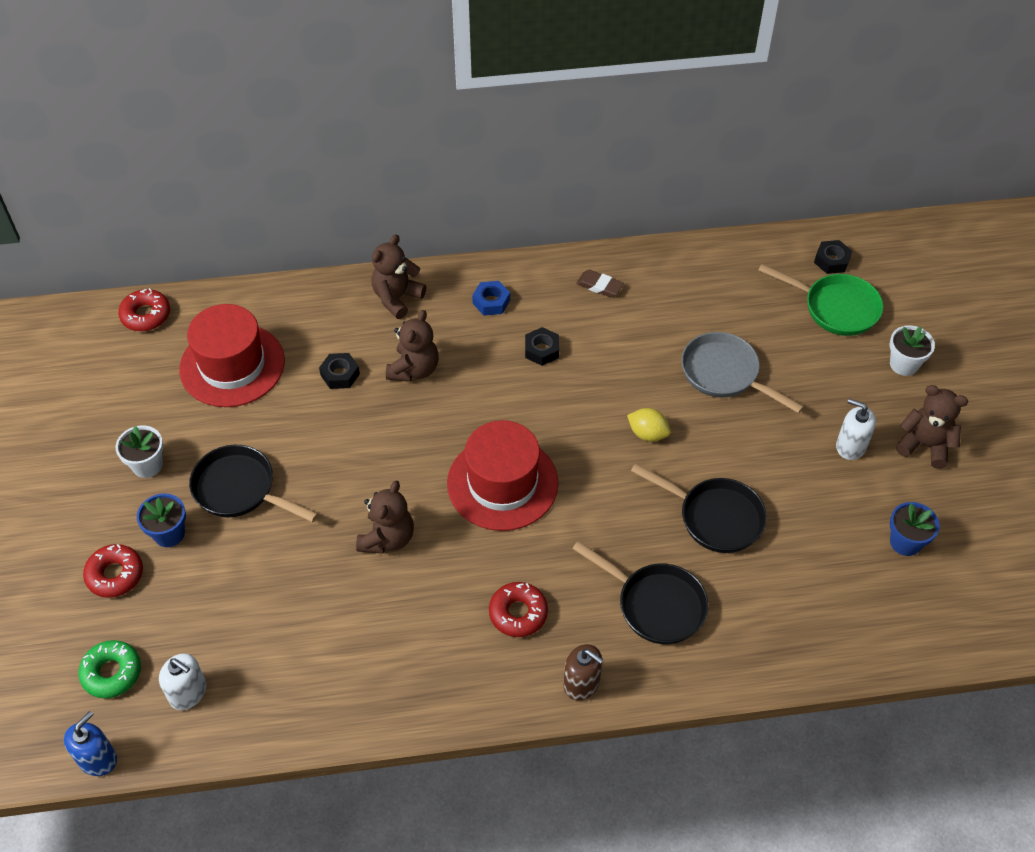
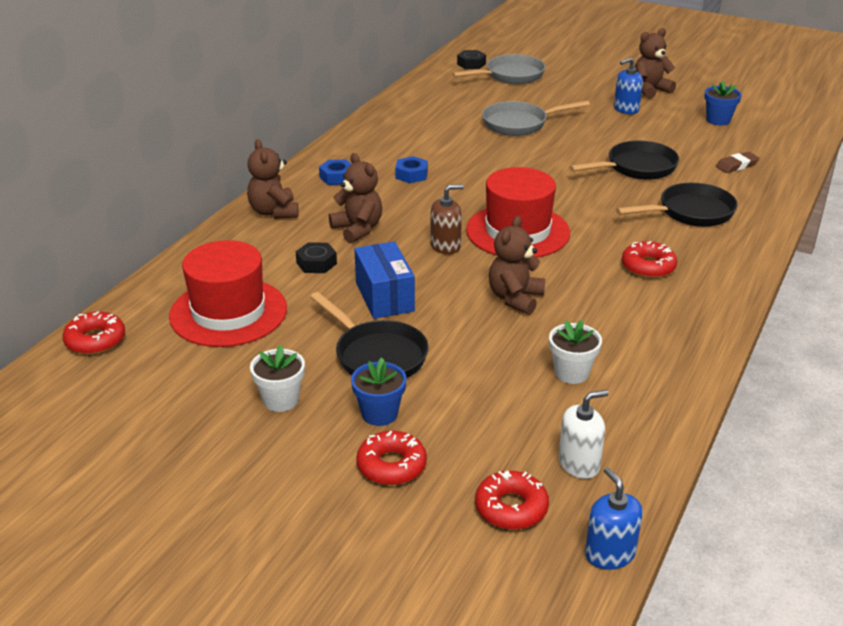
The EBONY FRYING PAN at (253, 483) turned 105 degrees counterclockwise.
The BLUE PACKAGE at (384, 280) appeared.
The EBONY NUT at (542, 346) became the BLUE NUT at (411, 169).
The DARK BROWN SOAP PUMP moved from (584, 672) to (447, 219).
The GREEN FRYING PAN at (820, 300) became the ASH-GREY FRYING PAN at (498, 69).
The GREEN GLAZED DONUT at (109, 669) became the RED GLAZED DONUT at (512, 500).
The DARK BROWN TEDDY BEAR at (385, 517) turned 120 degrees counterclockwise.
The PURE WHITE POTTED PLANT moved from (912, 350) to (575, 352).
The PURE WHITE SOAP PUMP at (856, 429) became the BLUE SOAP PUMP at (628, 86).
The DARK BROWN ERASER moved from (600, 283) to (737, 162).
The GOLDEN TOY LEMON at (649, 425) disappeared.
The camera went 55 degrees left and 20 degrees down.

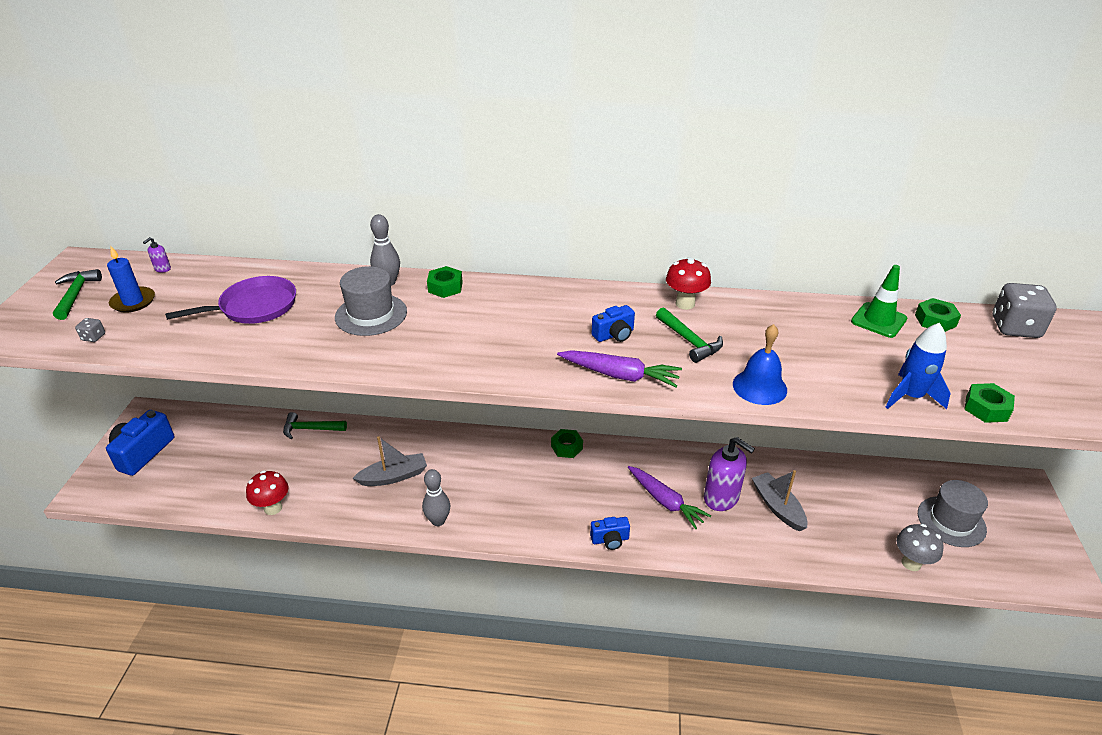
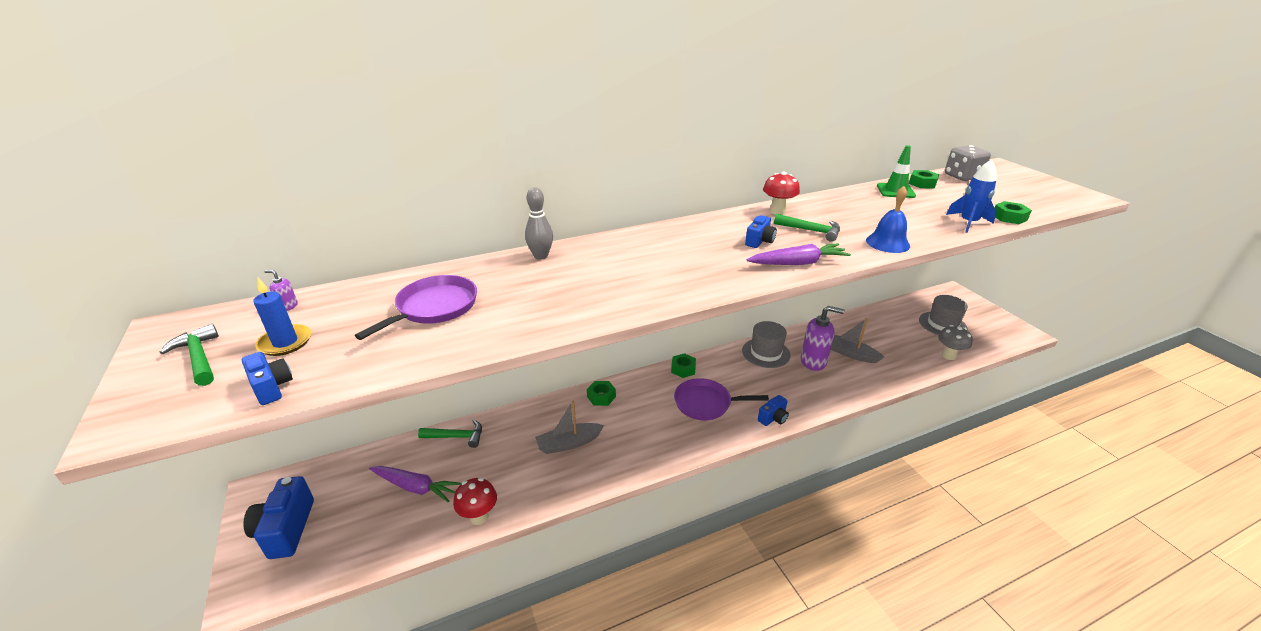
The ASH-GREY DICE at (90, 330) was replaced by the BLUE COMPACT CAMERA at (267, 378).
The ROYAL PURPLE SOAP PUMP at (157, 255) turned 105 degrees clockwise.
The ROYAL PURPLE ROOT VEGETABLE moved from (669, 497) to (415, 484).
The GREEN HAMMER at (315, 425) turned 150 degrees counterclockwise.
The ASH-GREY TOY BOAT at (390, 461) turned 150 degrees counterclockwise.
The GREEN NUT moved from (445, 282) to (601, 393).
The ROYAL PURPLE FRYING PAN at (721, 399) appeared.
The ASH-GREY TOP HAT moved from (371, 301) to (766, 344).
The ASH-GREY TENPIN at (436, 497) disappeared.
The camera went 30 degrees left and 5 degrees down.

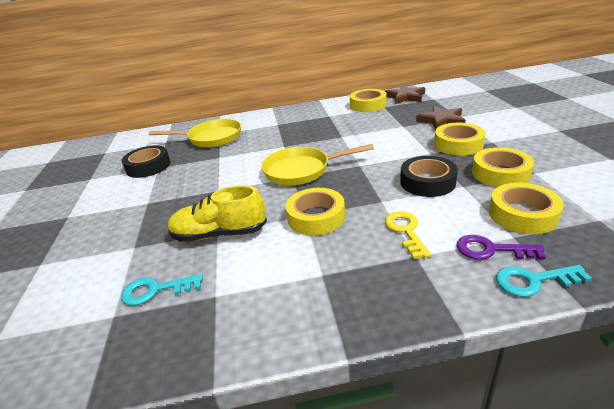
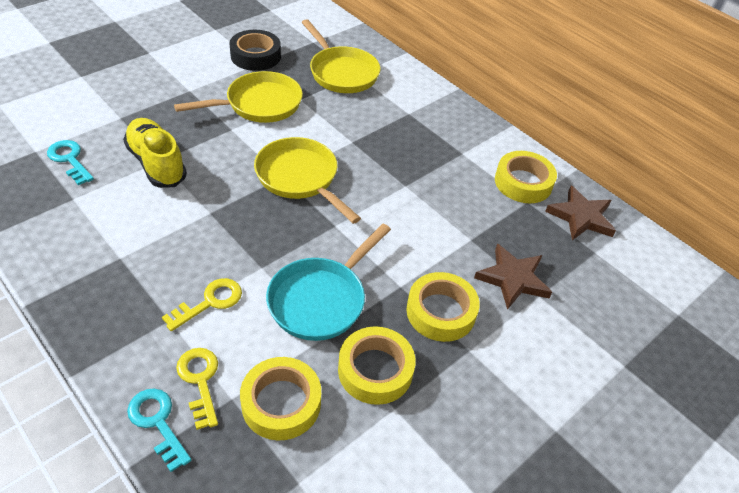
The GOLDEN FRYING PAN at (238, 97) appeared.
The ROYAL PURPLE LATCHKEY at (501, 247) became the GOLDEN LATCHKEY at (197, 389).
The EBONY STICKY TAPE at (429, 176) was replaced by the AQUA FRYING PAN at (328, 282).
The GOLDEN STICKY TAPE at (315, 212) disappeared.
The camera went 50 degrees right and 15 degrees up.

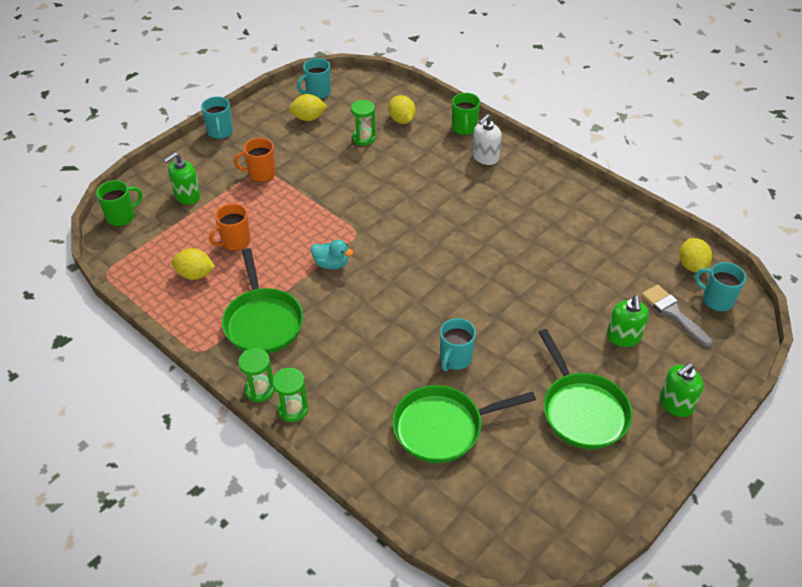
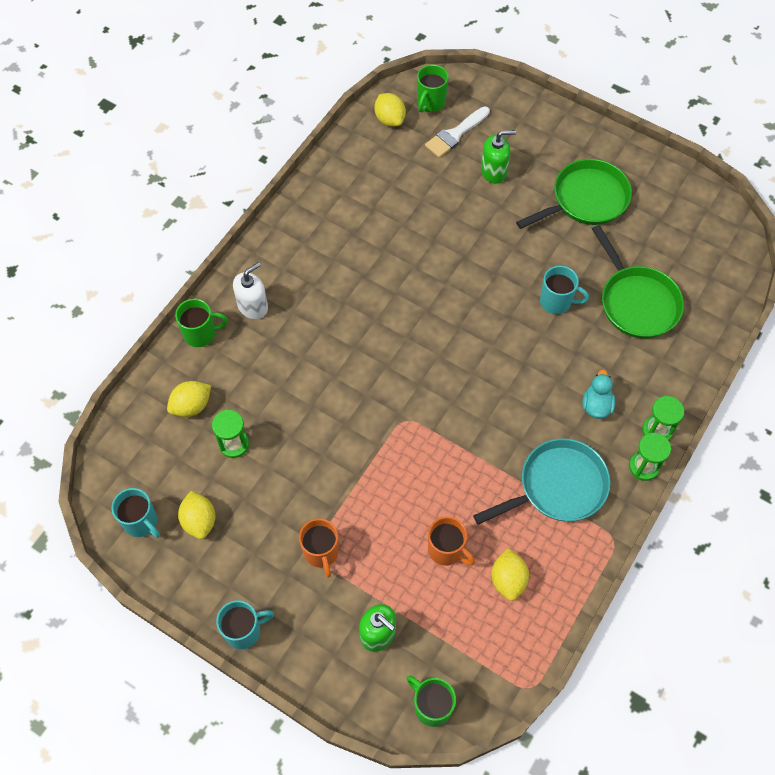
The PURE WHITE SOAP PUMP at (487, 139) turned 75 degrees counterclockwise.
The GOLDEN TOY LEMON at (695, 255) turned 75 degrees clockwise.
The AQUA MUG at (720, 286) became the GREEN MUG at (433, 89).
The ASH-GREY PAINT BRUSH at (677, 316) became the PURE WHITE PAINT BRUSH at (457, 132).
The GREEN FRYING PAN at (262, 301) became the AQUA FRYING PAN at (541, 482).
The AQUA TOY DUCK moved from (332, 254) to (598, 394).
The GREEN SOAP PUMP at (681, 390) disappeared.
The camera went 100 degrees left and 15 degrees up.

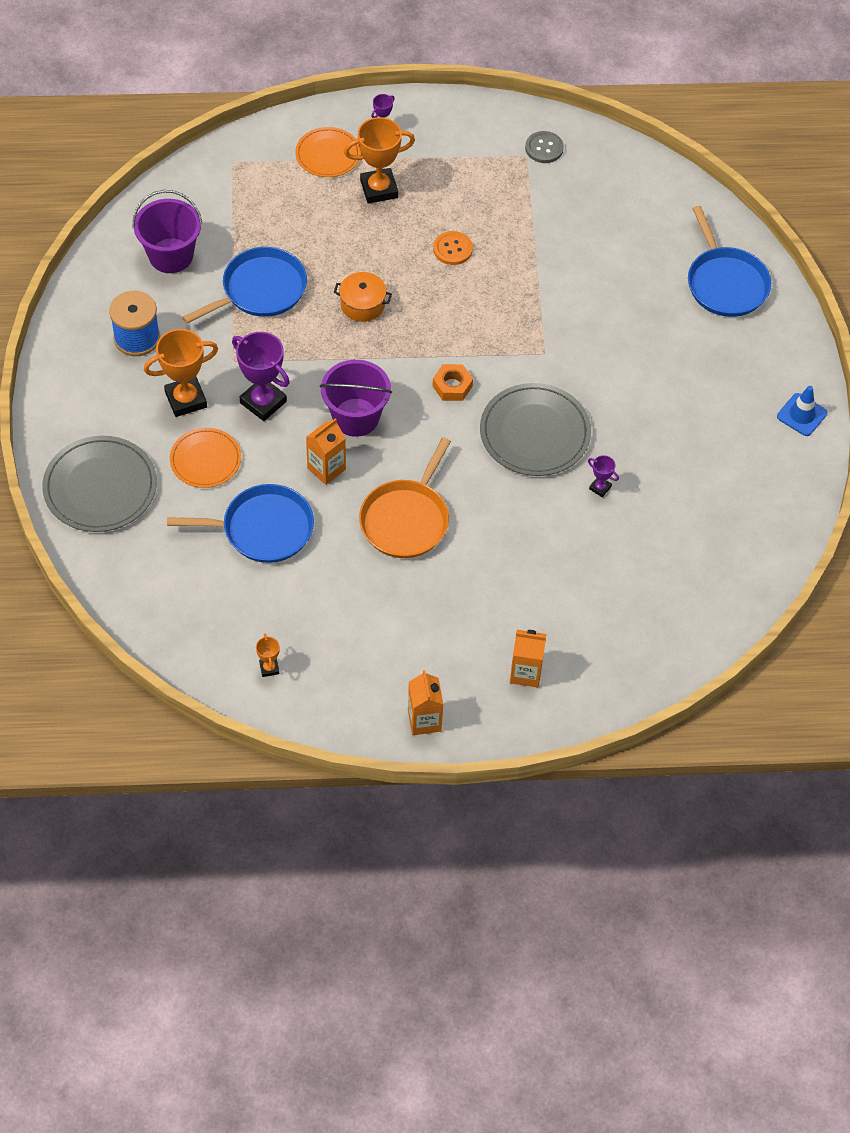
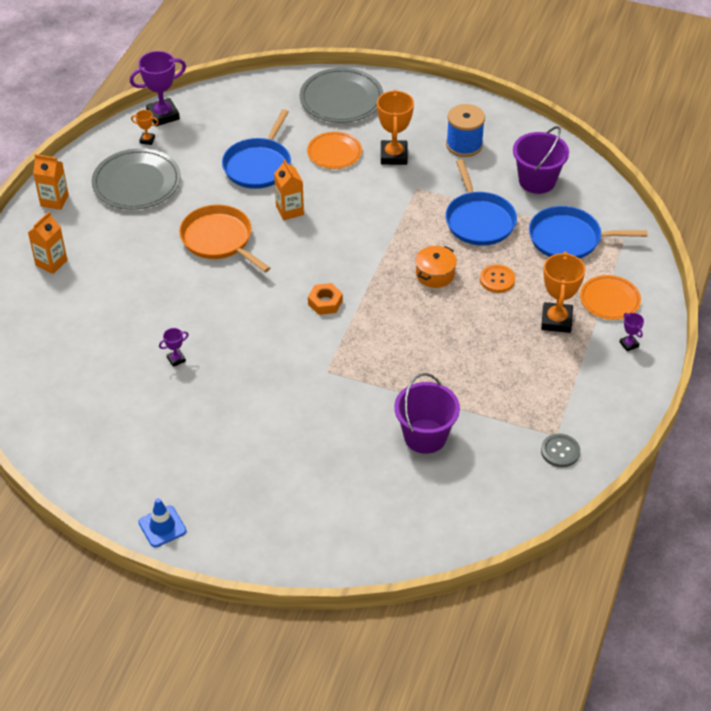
The ASH-GREY FLAT DISH moved from (535, 429) to (136, 179).
The ROYAL PURPLE TROPHY moved from (261, 376) to (158, 88).
The ROYAL PURPLE BUCKET moved from (356, 398) to (427, 413).
The ORANGE-COLOURED SEWING BUTTON moved from (453, 248) to (497, 278).
The BLUE FRYING PAN moved from (729, 261) to (588, 232).
The camera went 115 degrees right and 10 degrees down.

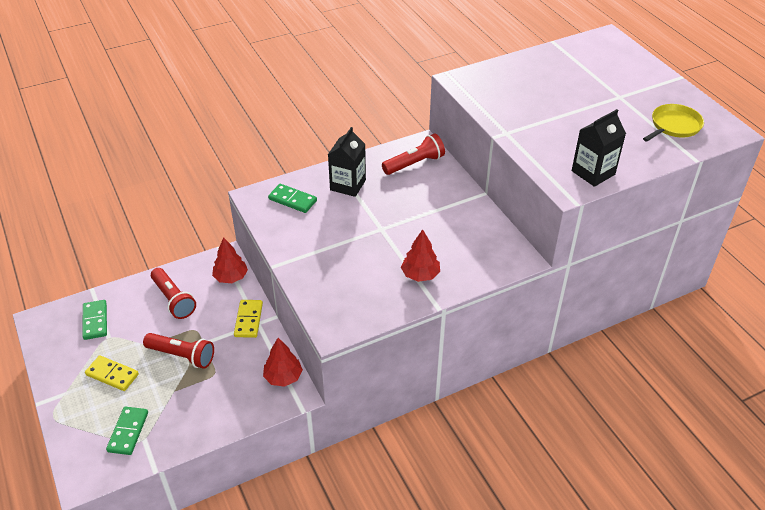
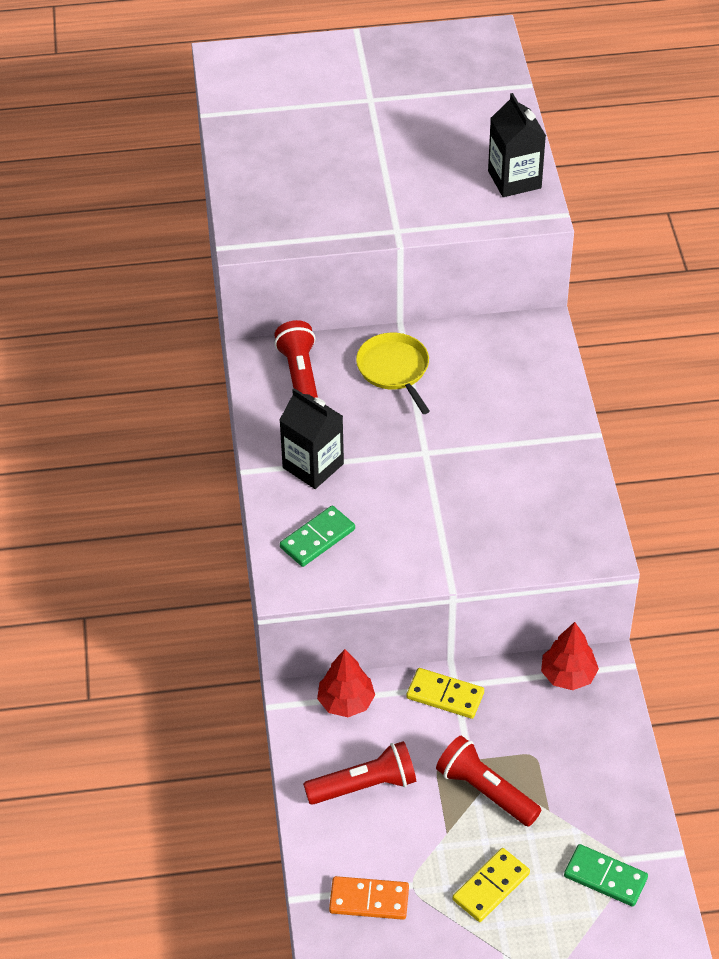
The GREEN DOMINO TILE at (94, 320) became the ORANGE-COLOURED DOMINO TILE at (369, 898).
The GOLDEN FRYING PAN moved from (673, 123) to (393, 373).
The RED POCKET TORCH at (178, 351) turned 90 degrees counterclockwise.
The RED FIR TREE at (420, 255) disappeared.
The camera went 70 degrees left and 5 degrees up.

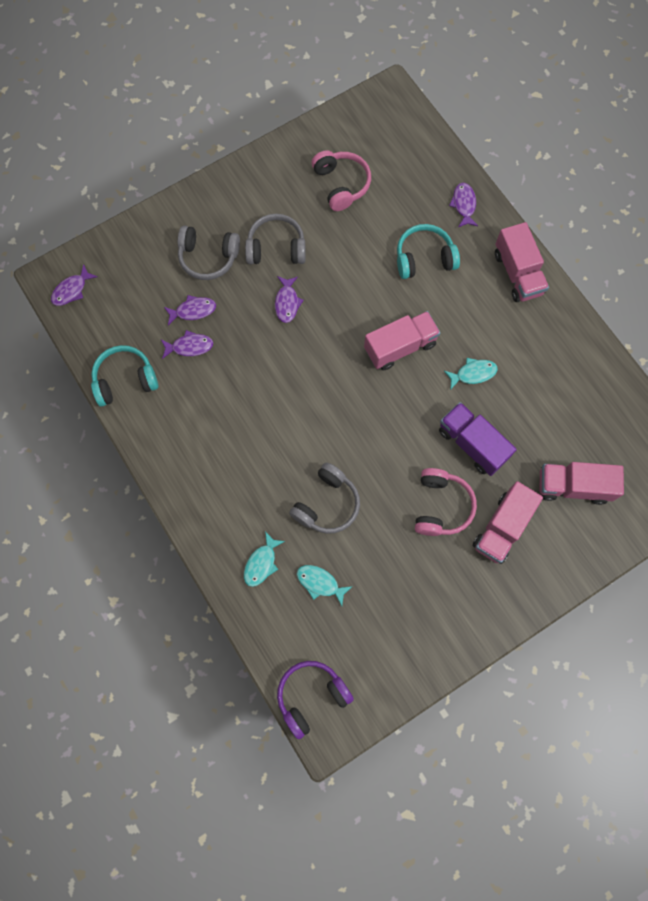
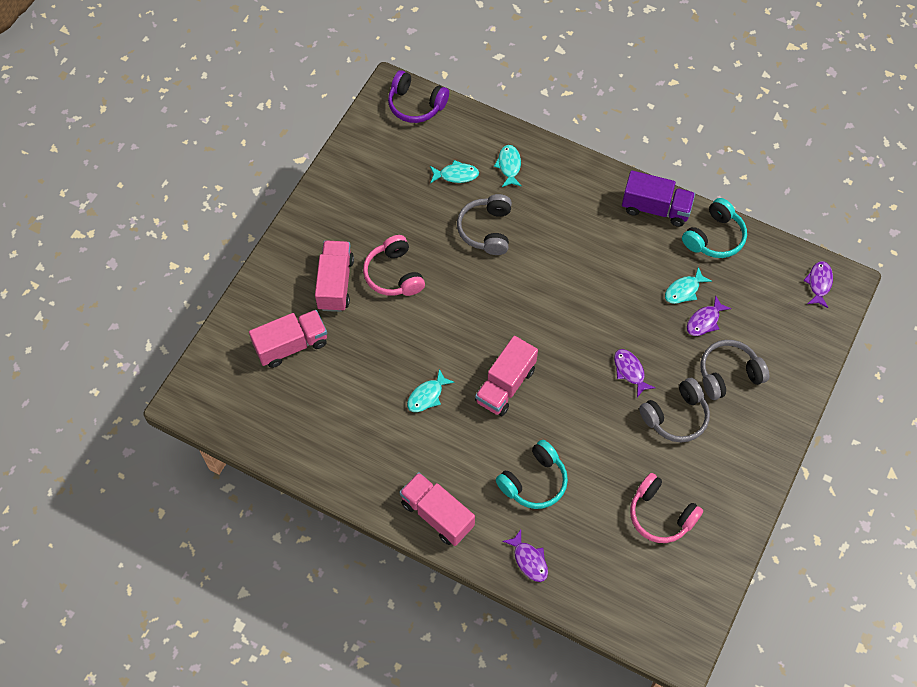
The ROYAL PURPLE OVER-EAR HEADPHONES at (315, 700) turned 90 degrees clockwise.
The ROYAL PURPLE TRUCK moved from (478, 439) to (658, 198).
The ROYAL PURPLE FISH at (187, 344) became the AQUA FISH at (688, 285).
The camera went 150 degrees right and 10 degrees down.

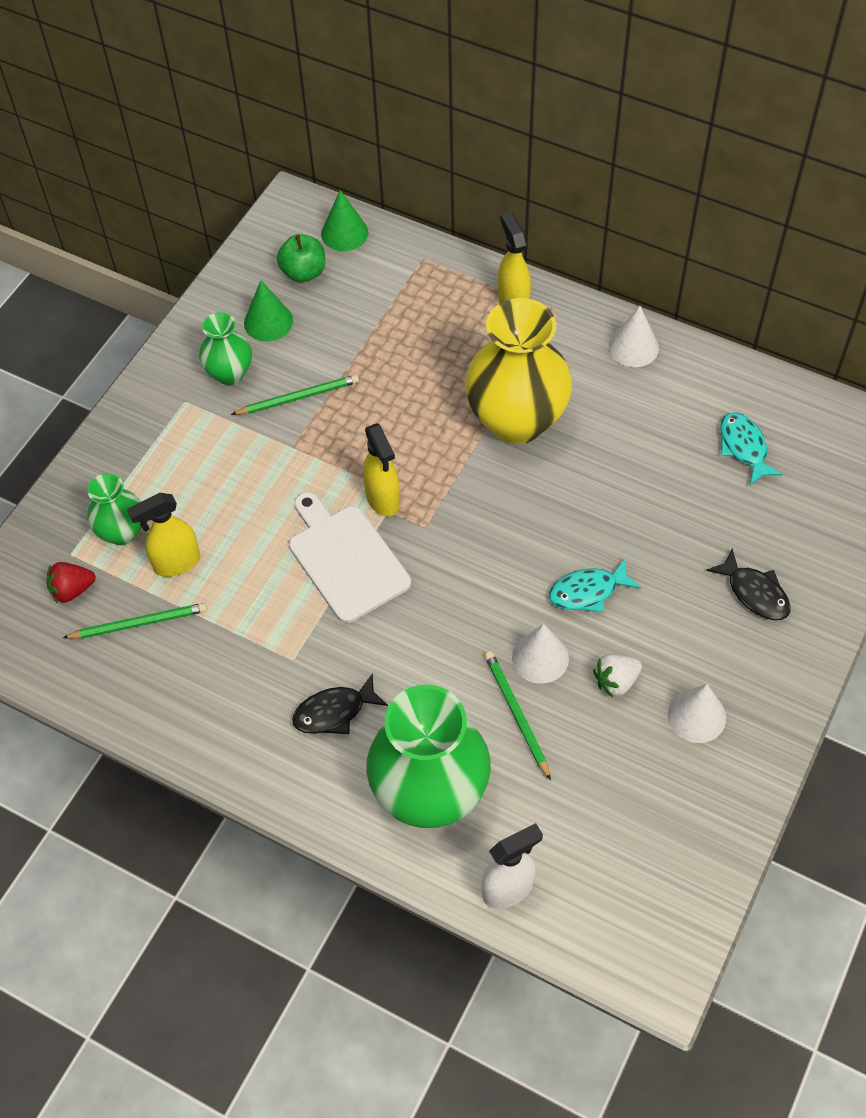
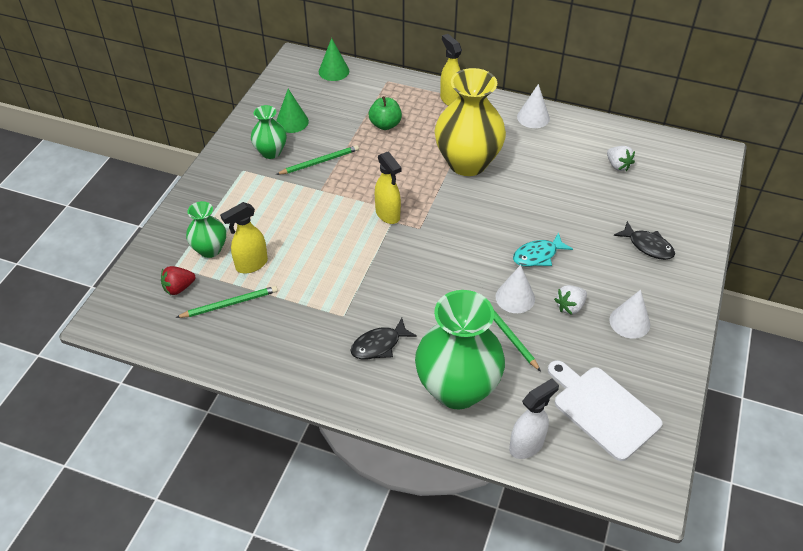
The GREEN APPLE moved from (301, 258) to (385, 113).
The PURE WHITE CUTTING BOARD moved from (350, 557) to (605, 410).
The AQUA FISH at (751, 448) was replaced by the PURE WHITE STRAWBERRY at (621, 158).
The camera went 10 degrees left and 10 degrees down.

